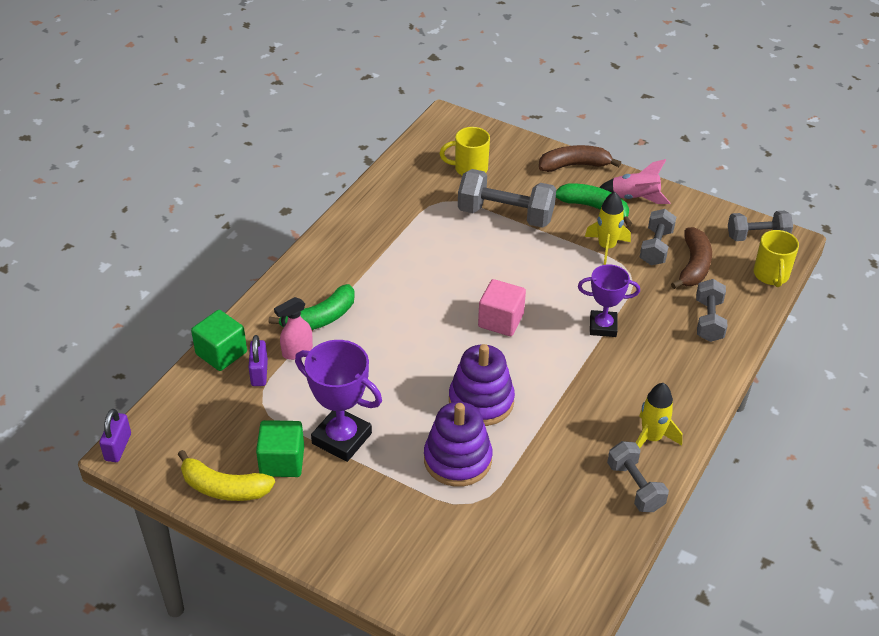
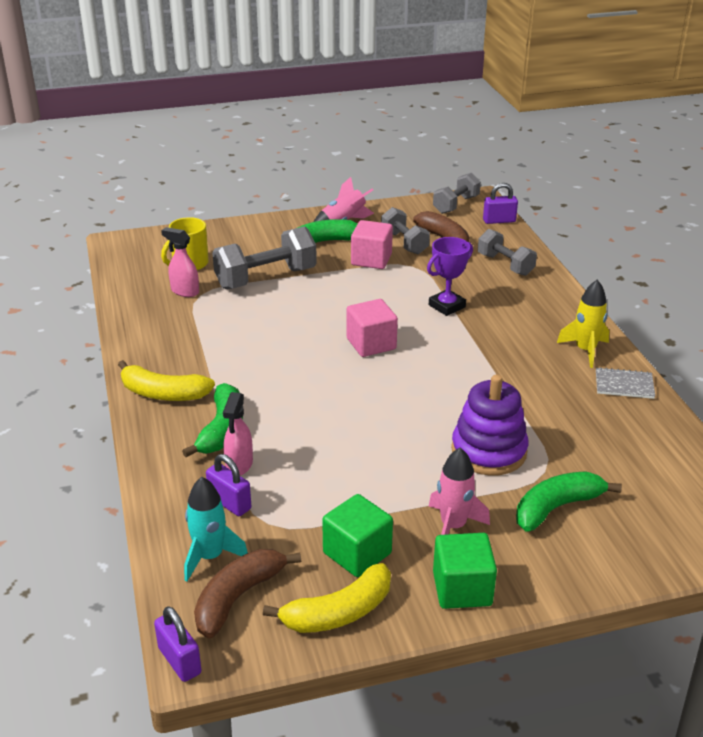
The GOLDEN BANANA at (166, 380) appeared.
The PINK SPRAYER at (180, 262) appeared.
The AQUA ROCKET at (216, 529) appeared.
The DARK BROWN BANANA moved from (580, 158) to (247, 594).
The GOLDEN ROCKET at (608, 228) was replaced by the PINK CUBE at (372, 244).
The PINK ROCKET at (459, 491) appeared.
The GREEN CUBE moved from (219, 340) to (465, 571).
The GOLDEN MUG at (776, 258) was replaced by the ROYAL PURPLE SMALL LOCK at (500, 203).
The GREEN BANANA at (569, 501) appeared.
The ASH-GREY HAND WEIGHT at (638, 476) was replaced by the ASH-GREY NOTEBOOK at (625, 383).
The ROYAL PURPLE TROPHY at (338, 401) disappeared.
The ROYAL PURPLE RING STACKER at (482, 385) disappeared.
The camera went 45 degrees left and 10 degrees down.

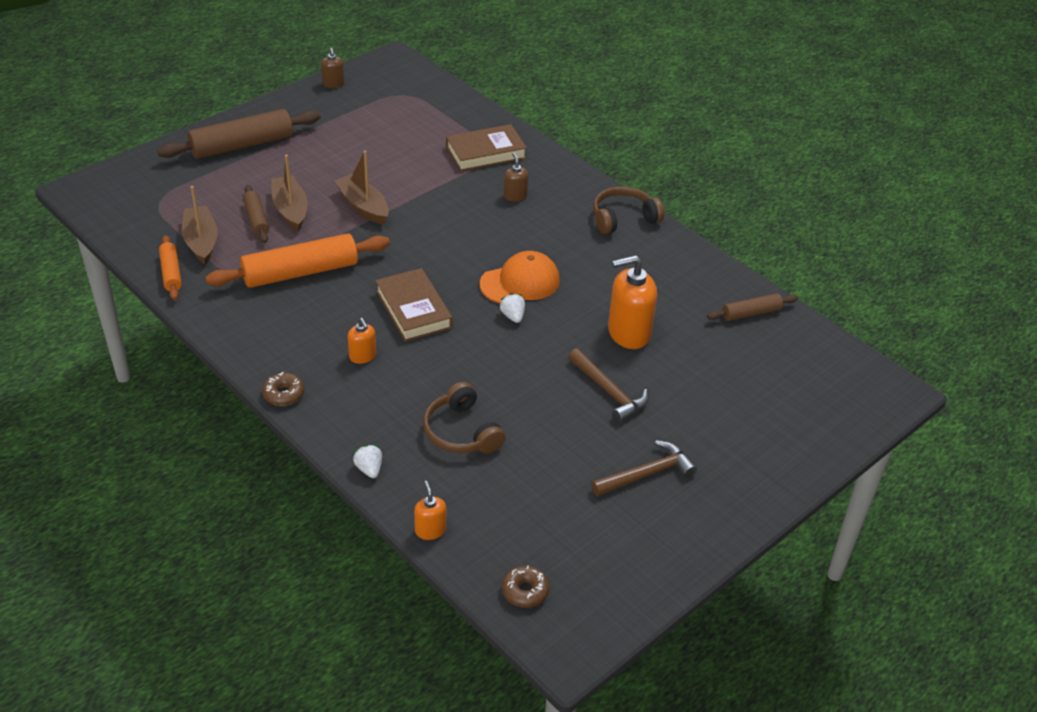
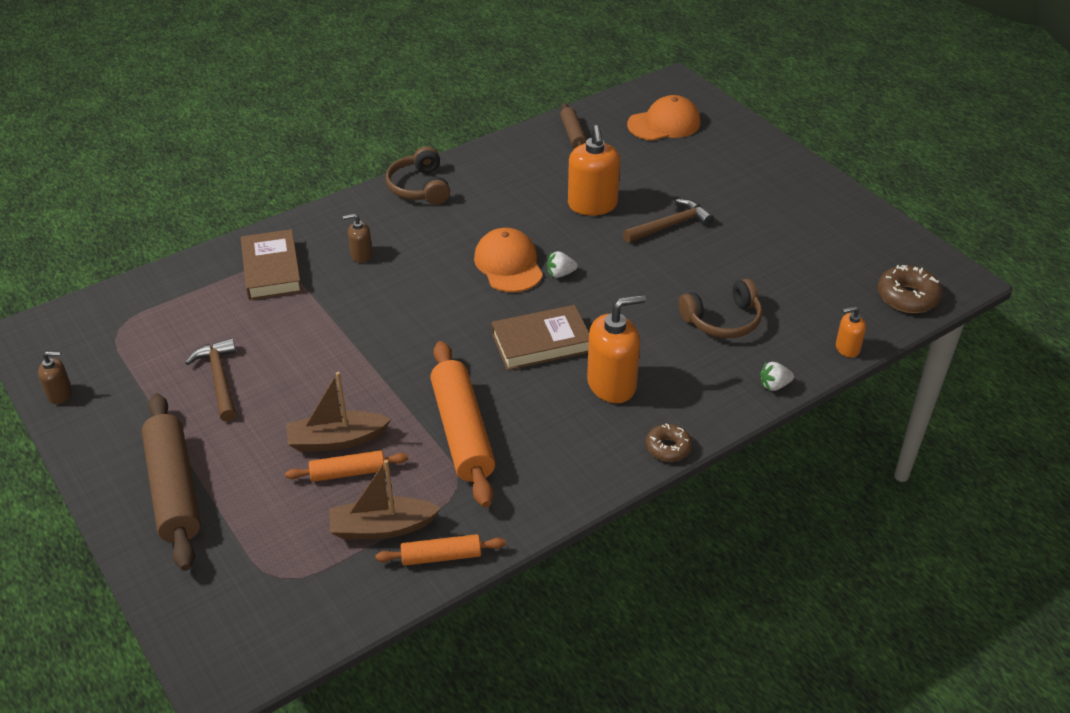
The DARK BROWN HAMMER moved from (644, 468) to (210, 380).
The DARK BROWN PASTRY ROLLER at (256, 214) became the ORANGE-COLOURED PASTRY ROLLER at (346, 466).
The ORANGE-COLOURED SOAP PUMP at (362, 341) changed to 1.94 times the size.
The ORANGE-COLOURED PEAKED CAP at (664, 118) appeared.
The DARK BROWN GLAZED DONUT at (525, 586) changed to 1.54 times the size.
The DARK BROWN TOY BOAT at (361, 188) disappeared.
The camera went 80 degrees left and 0 degrees up.

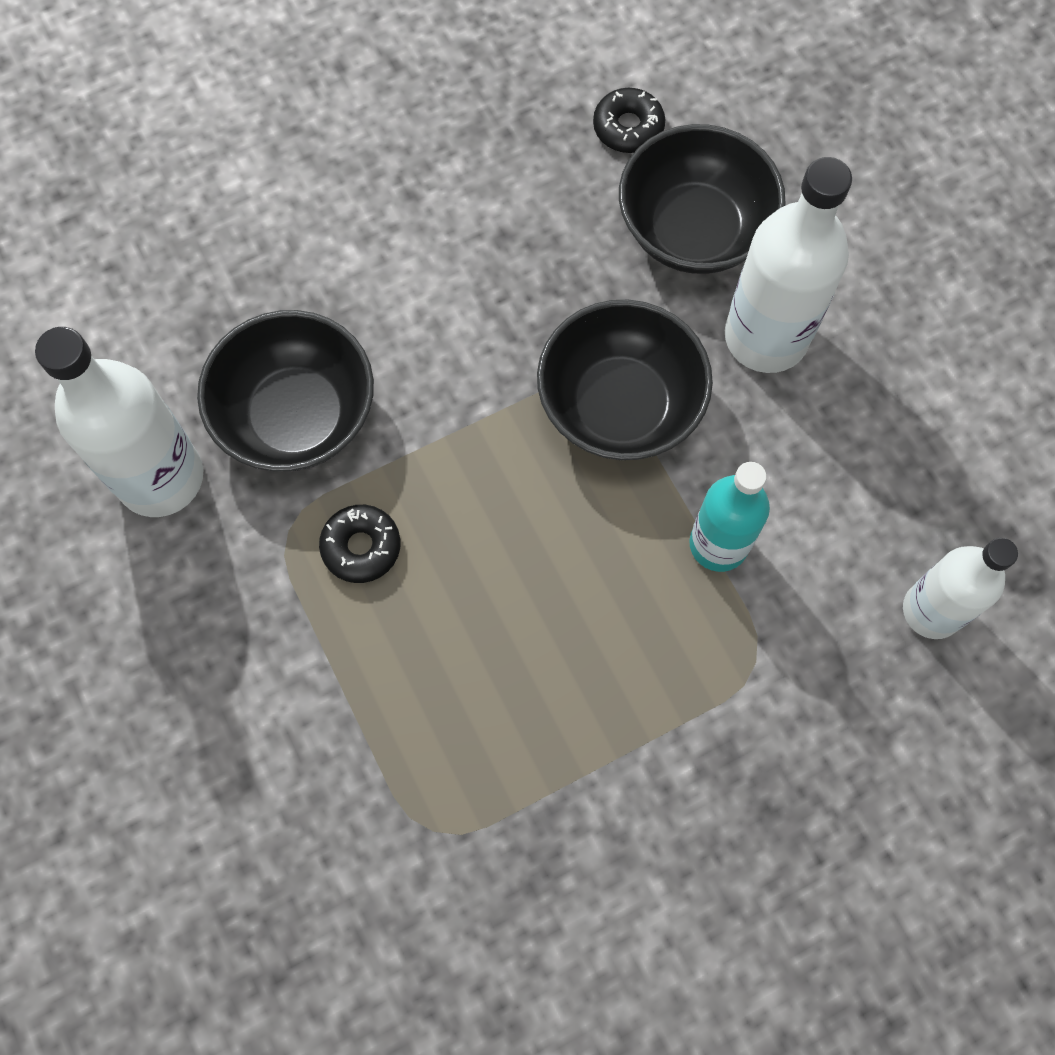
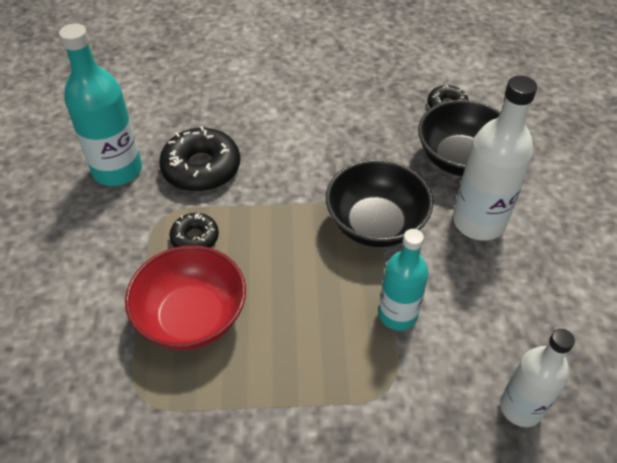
The PURE WHITE FLASK at (119, 422) became the AQUA FLASK at (100, 104).
The RED BOWL at (185, 297) appeared.
The EBONY BOWL at (285, 391) was replaced by the EBONY GLAZED DONUT at (199, 159).
The camera went 25 degrees right and 20 degrees down.

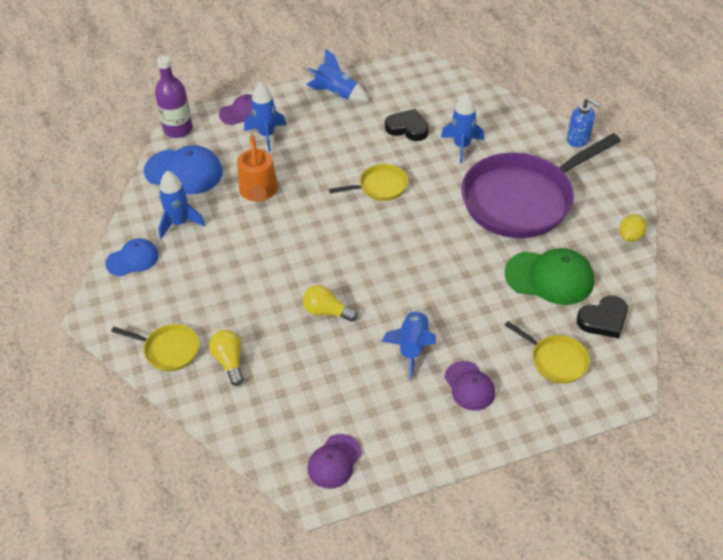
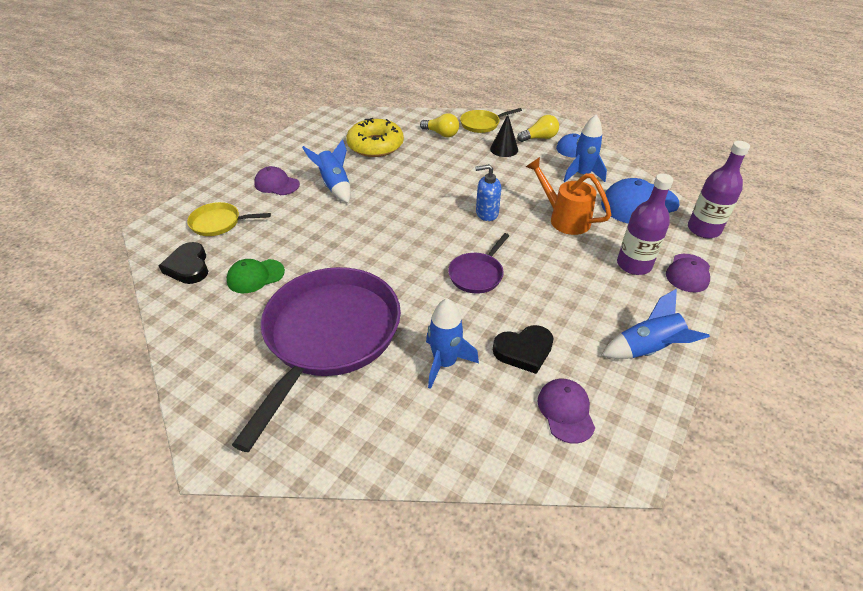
The EBONY LOVE HEART at (602, 316) turned 45 degrees counterclockwise.
The GREEN PEAKED CAP at (549, 276) changed to 0.62 times the size.
The GOLDEN GLAZED DONUT at (375, 137) appeared.
The GOLDEN FRYING PAN at (368, 182) became the ROYAL PURPLE FRYING PAN at (478, 263).
The BLUE SOAP PUMP moved from (583, 122) to (488, 192).
The EBONY CONE at (504, 136) appeared.
The GOLDEN LIGHTBULB moved from (330, 303) to (538, 128).
The ROYAL PURPLE PEAKED CAP moved from (334, 461) to (566, 411).
The BLUE ROCKET at (265, 117) was replaced by the ROYAL PURPLE FLASK at (645, 224).
The GOLDEN TOY LEMON at (633, 228) disappeared.
The camera went 140 degrees right and 5 degrees down.

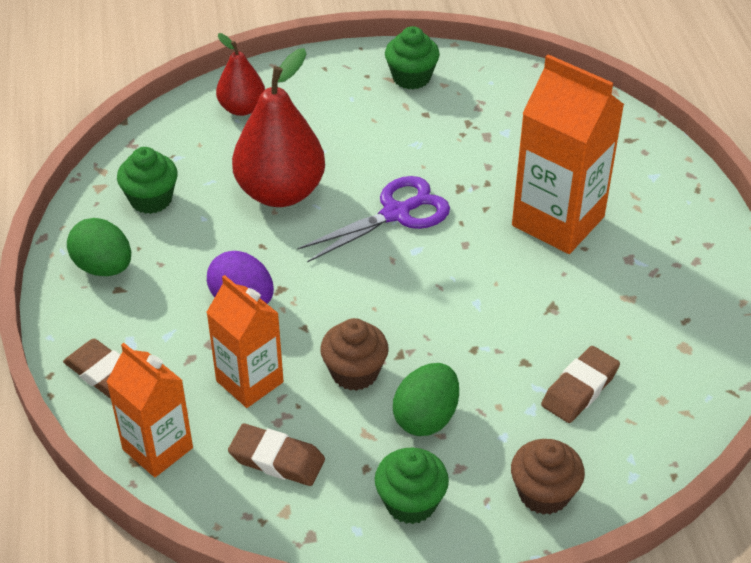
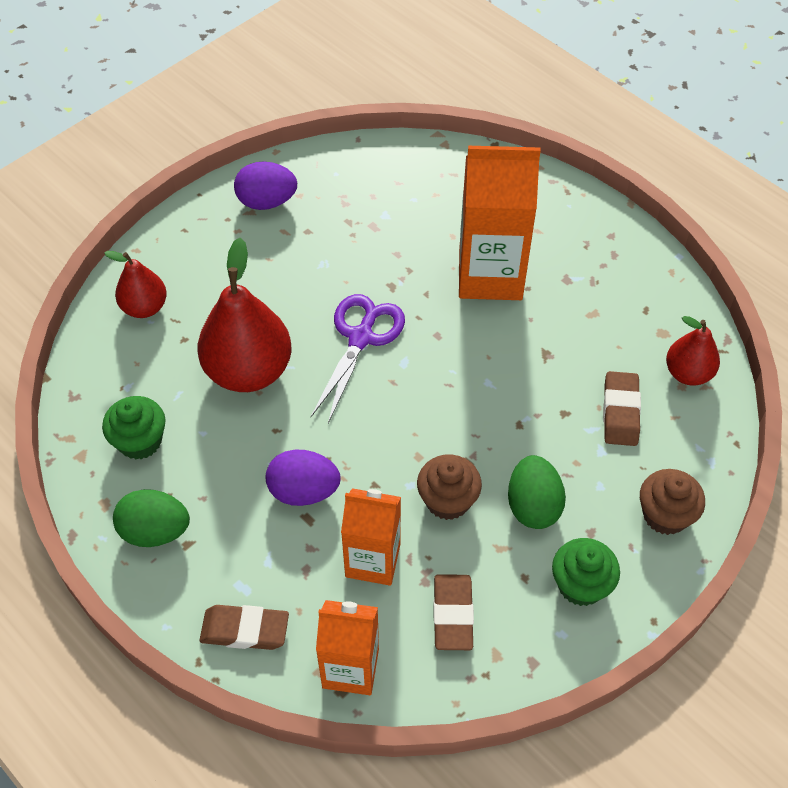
The GREEN MUFFIN at (412, 57) was replaced by the ROYAL PURPLE EGG at (265, 185).
The DARK BROWN ERASER at (276, 455) turned 75 degrees counterclockwise.
The RED PEAR at (693, 351) appeared.
The camera went 35 degrees left and 10 degrees up.

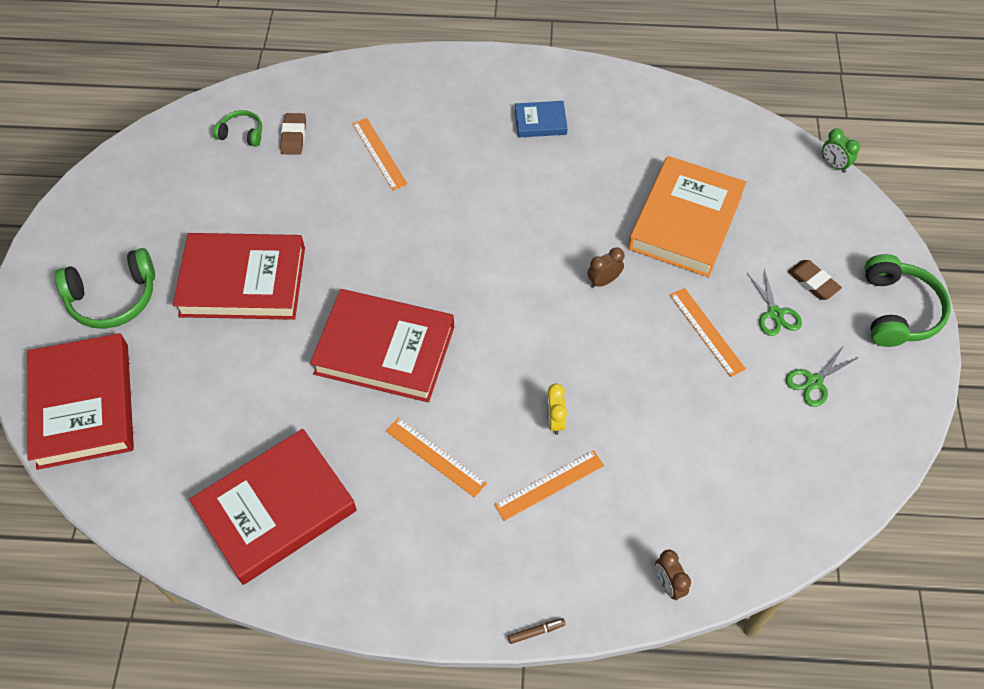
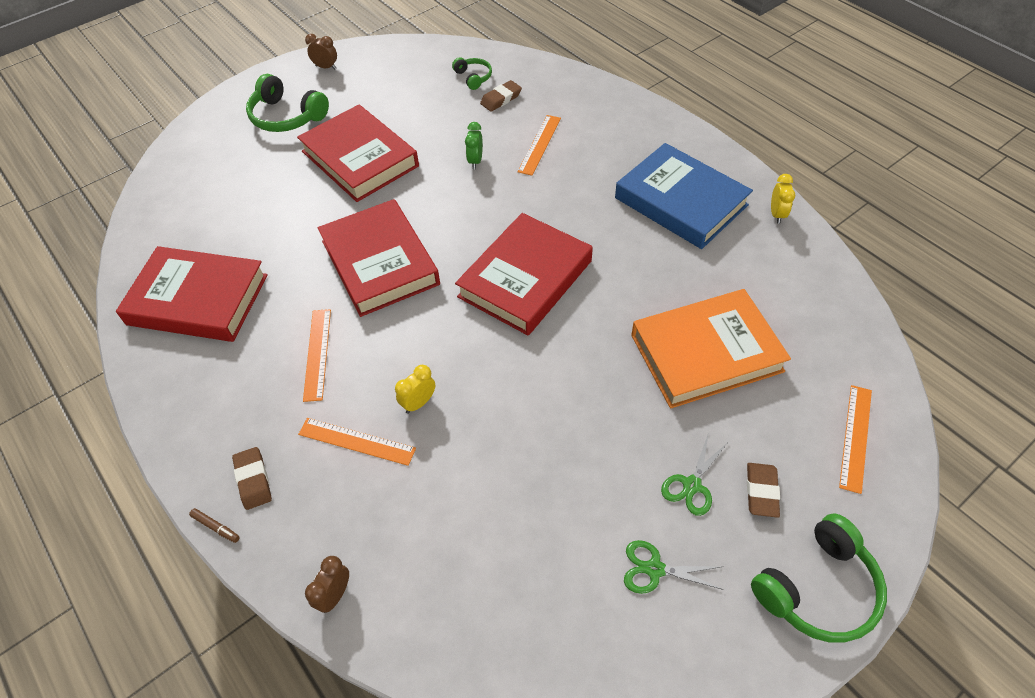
The DARK BROWN ERASER at (252, 478) appeared.
The DARK BROWN CLOCK moved from (606, 267) to (321, 51).
The RED BOOK moved from (80, 401) to (524, 274).
The GREEN CLOCK moved from (841, 150) to (474, 145).
The BLUE BOOK at (541, 119) changed to 2.14 times the size.
The GOLDEN CLOCK at (783, 199) appeared.
The ORANGE-COLOURED MEASURING STICK moved from (708, 332) to (855, 439).
The camera went 50 degrees right and 5 degrees down.

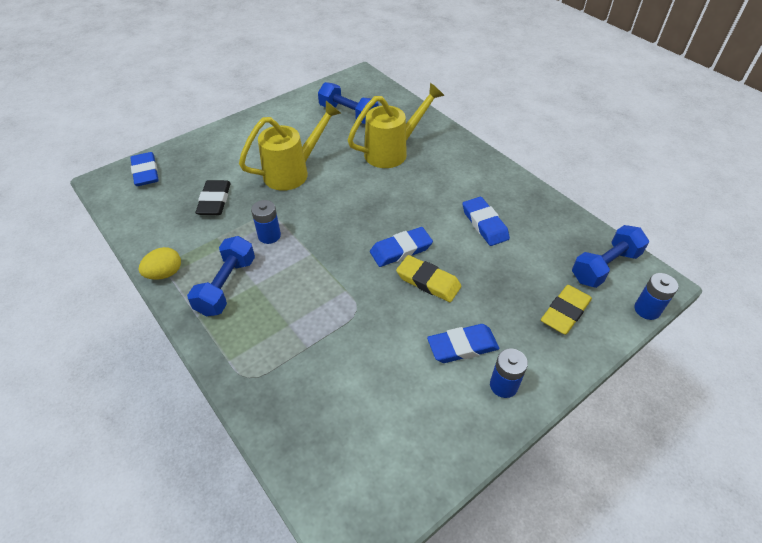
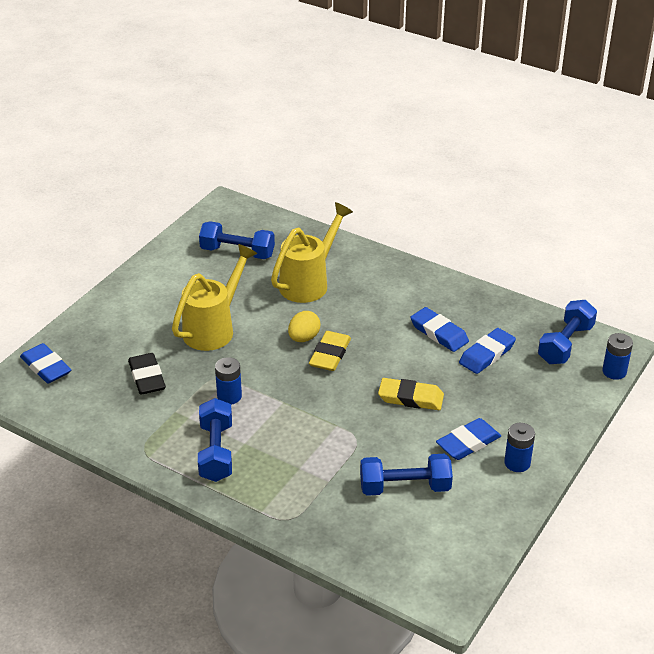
The GOLDEN EGG moved from (160, 263) to (304, 326).
The GOLDEN ERASER moved from (566, 310) to (330, 351).
The BLUE HAND WEIGHT at (406, 475) appeared.
The BLUE ERASER moved from (401, 247) to (487, 351).
The camera went 20 degrees left and 10 degrees down.

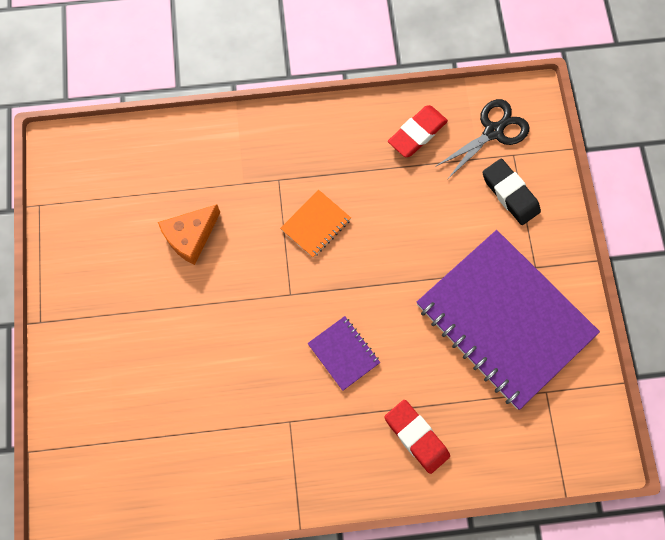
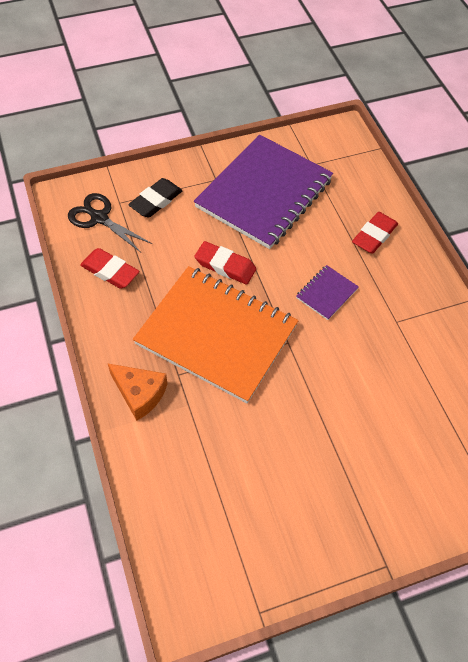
The ORANGE-COLOURED CHEESE WEDGE moved from (189, 234) to (137, 392).
The ORANGE-COLOURED NOTEBOOK at (315, 224) changed to 2.45 times the size.
The RED ERASER at (225, 262) appeared.
The camera went 105 degrees left and 15 degrees down.

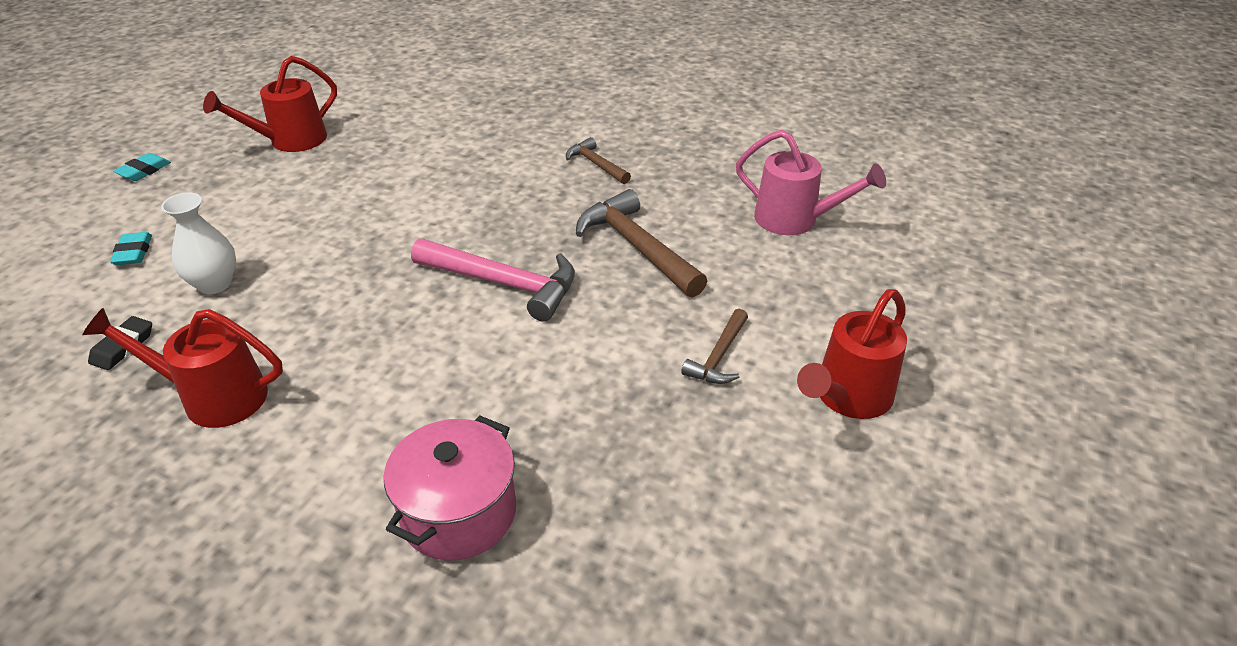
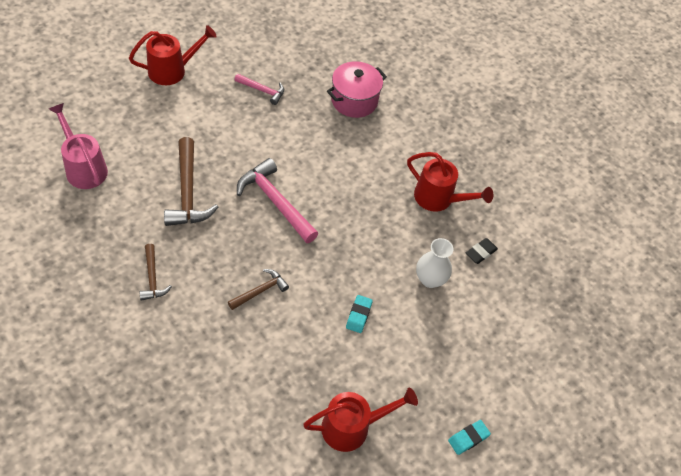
The DARK BROWN HAMMER moved from (714, 346) to (258, 289).
The PINK HAMMER at (259, 89) appeared.
The AQUA ERASER moved from (131, 248) to (359, 314).
The camera went 160 degrees left and 15 degrees up.

